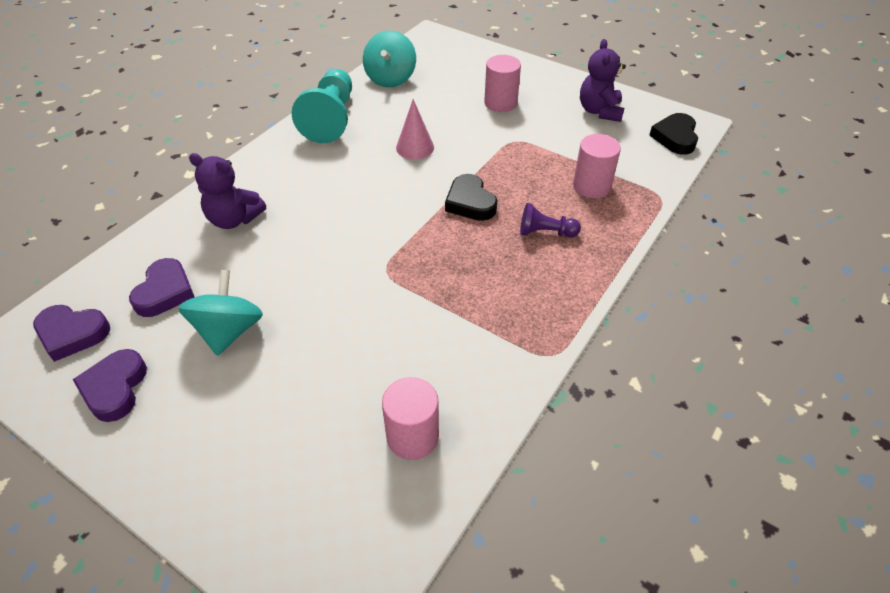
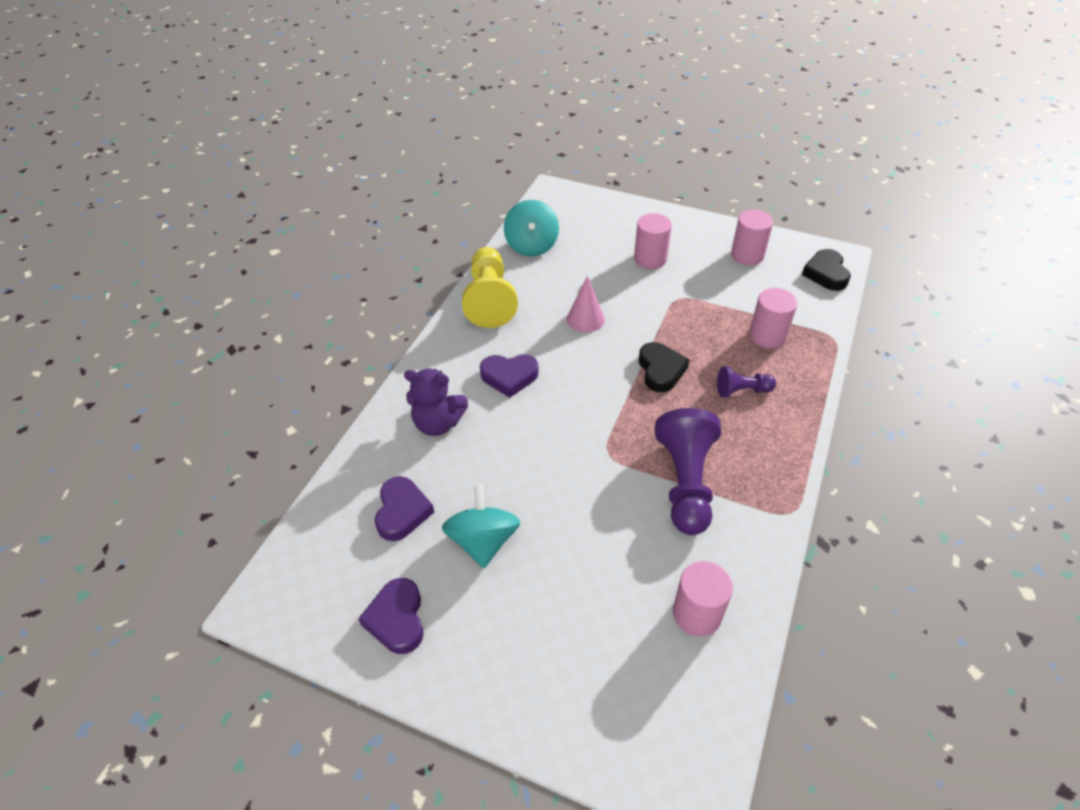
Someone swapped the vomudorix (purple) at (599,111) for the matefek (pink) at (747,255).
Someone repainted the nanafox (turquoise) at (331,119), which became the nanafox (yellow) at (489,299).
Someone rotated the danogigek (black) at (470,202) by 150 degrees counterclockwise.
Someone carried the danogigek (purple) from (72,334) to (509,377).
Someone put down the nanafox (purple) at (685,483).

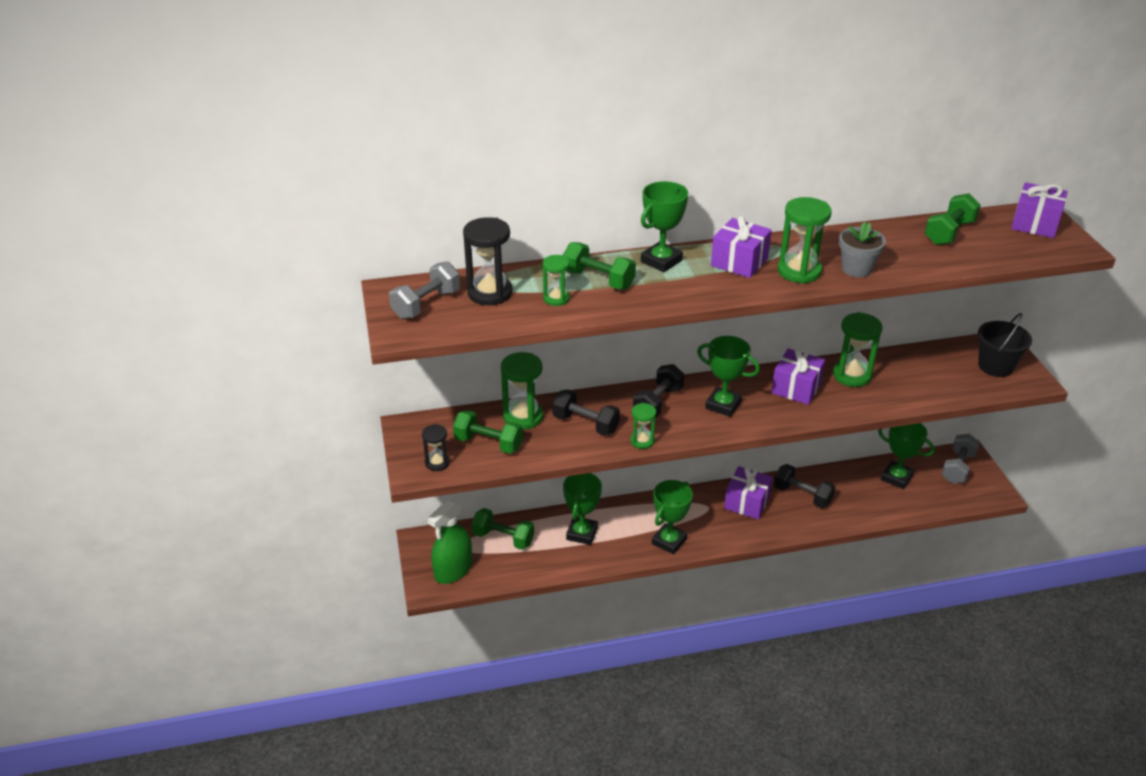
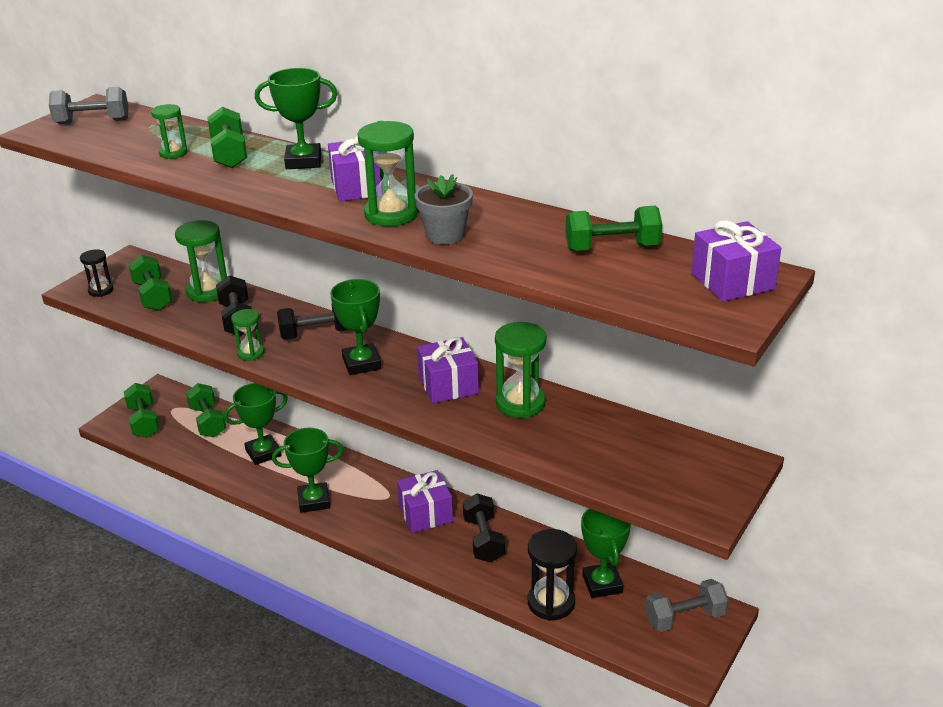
Someone carried the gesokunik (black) from (490,293) to (551,603).
Someone took away the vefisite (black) at (995,366).
Someone swapped the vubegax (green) at (453,570) for the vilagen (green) at (144,421).

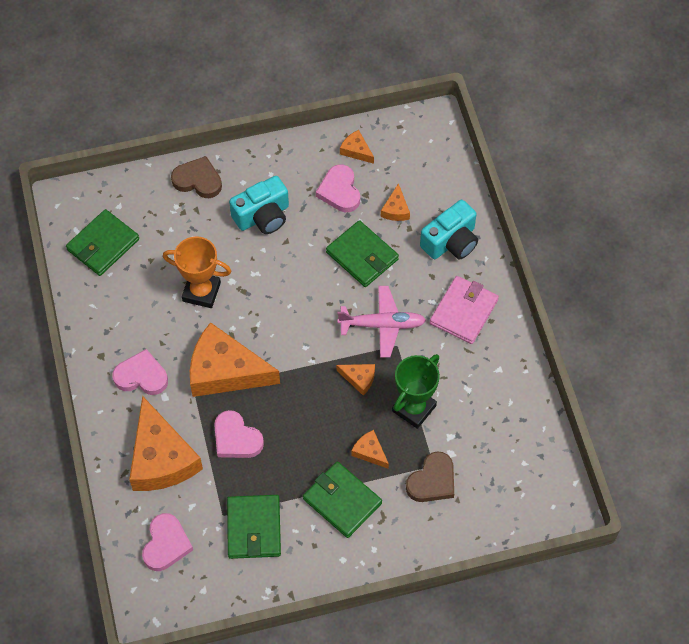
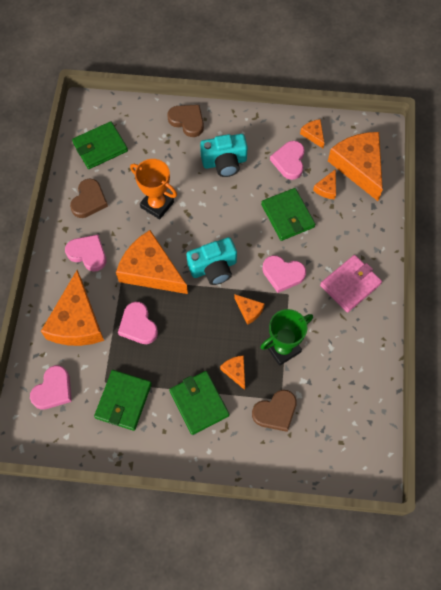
Someone carried the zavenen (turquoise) from (451,242) to (213,268).
Someone swapped the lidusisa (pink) at (382,325) for the danogigek (pink) at (283,274).
Someone put down the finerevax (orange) at (359,167).
Someone put down the danogigek (brown) at (89,200).

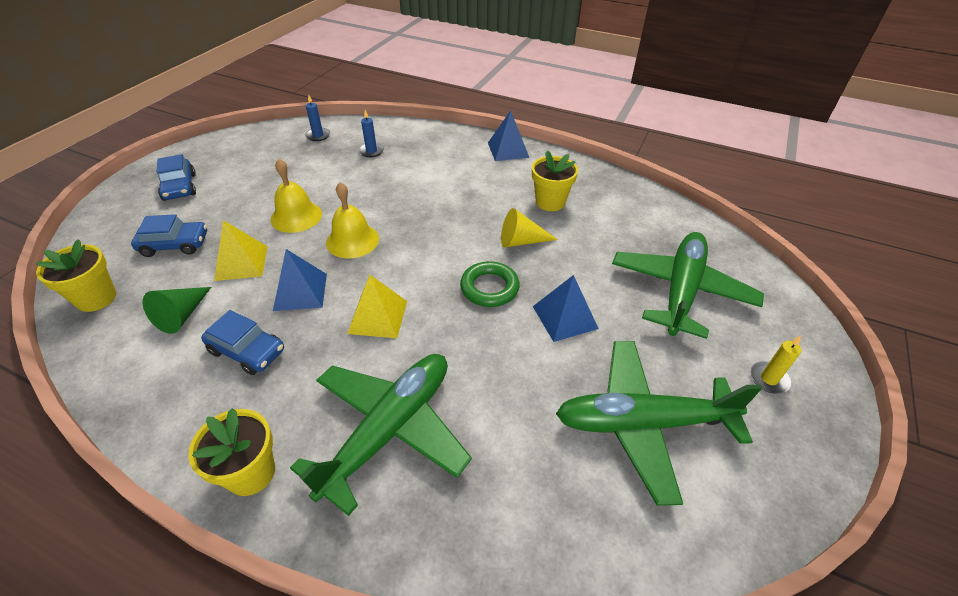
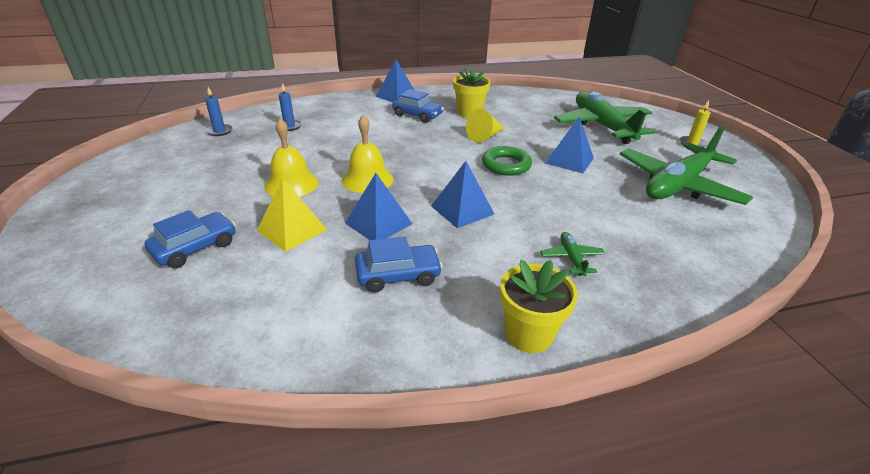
Someone carried the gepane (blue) from (180,187) to (417,115).
Someone took away the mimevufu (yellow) at (96,298).
Someone repainted the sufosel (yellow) at (378,317), which became the sufosel (blue) at (462,210).
Someone took away the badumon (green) at (182,315).
Someone scaled the lidusisa (green) at (389,429) by 0.40.

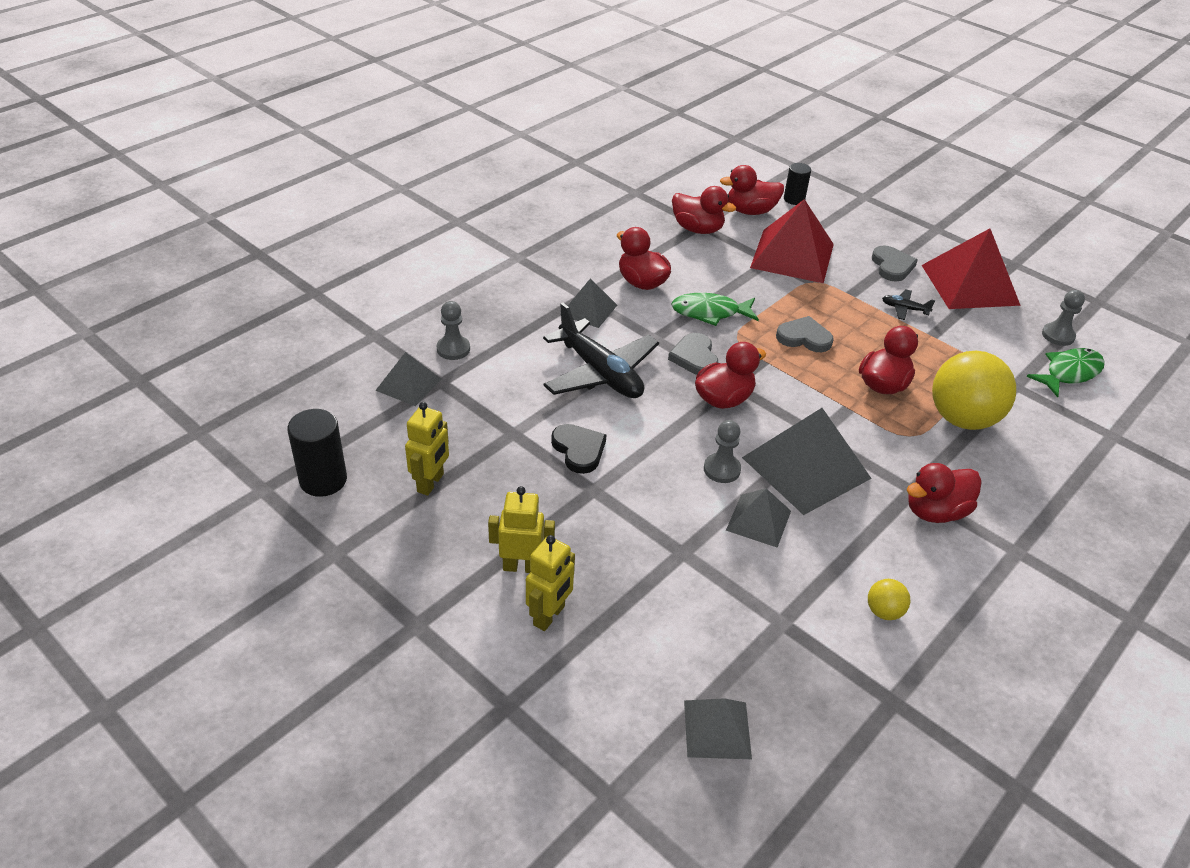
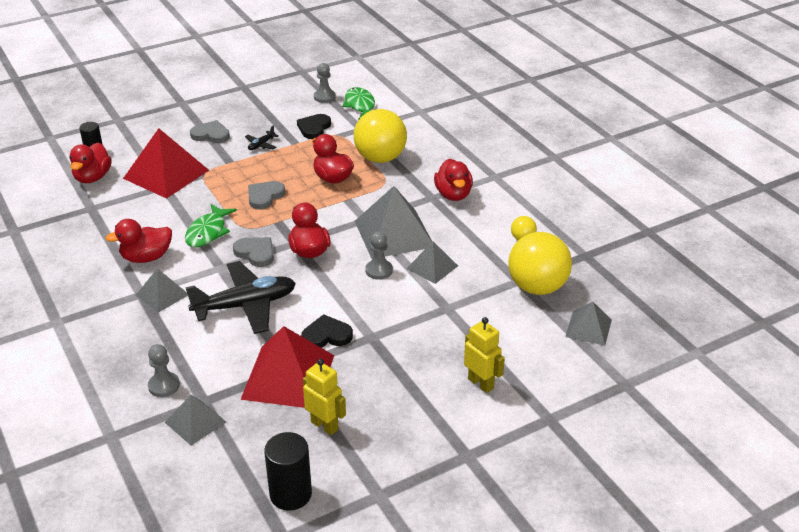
Someone took away the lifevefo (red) at (697,229).
Someone carried the sufosel (red) from (969,284) to (288,377).
Someone rotated the danogigek (grey) at (694,357) by 150 degrees counterclockwise.
Someone took away the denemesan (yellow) at (521,566).
Someone put down the danogigek (black) at (314,128).
Someone put down the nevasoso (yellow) at (537,287).

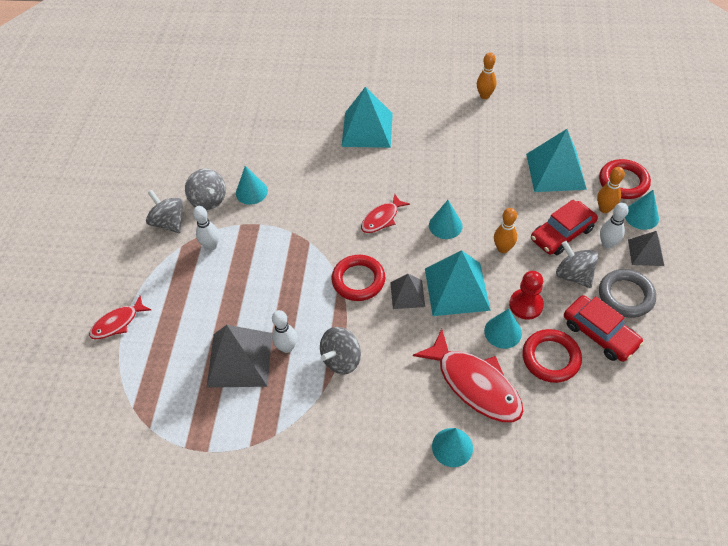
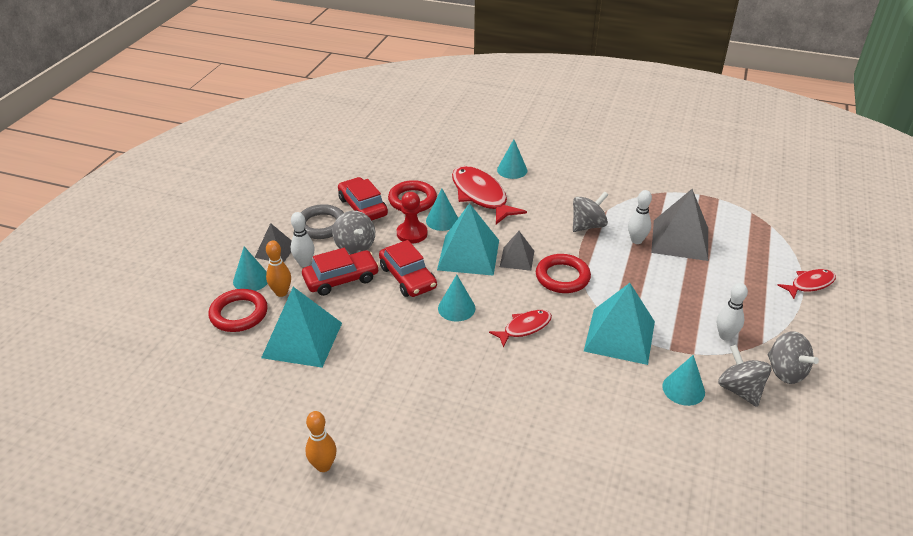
Someone carried the sufosel (turquoise) from (367,129) to (620,336).
Someone swapped the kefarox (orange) at (503,248) for the gepane (red) at (407,277).

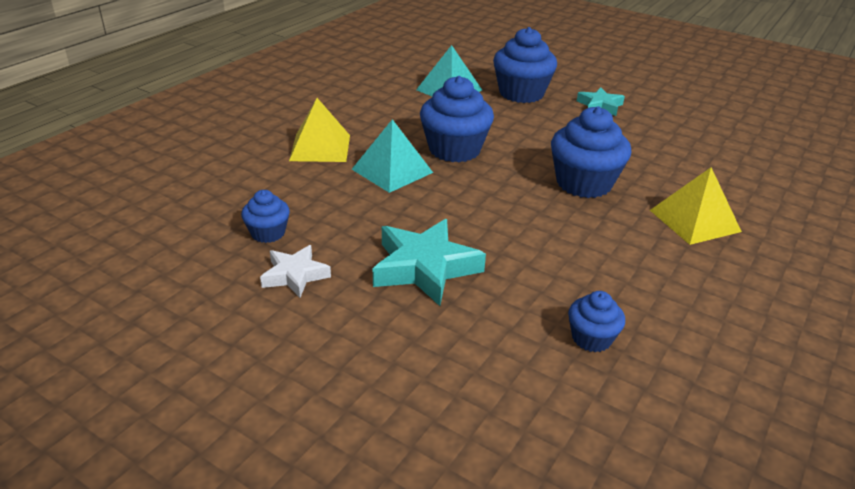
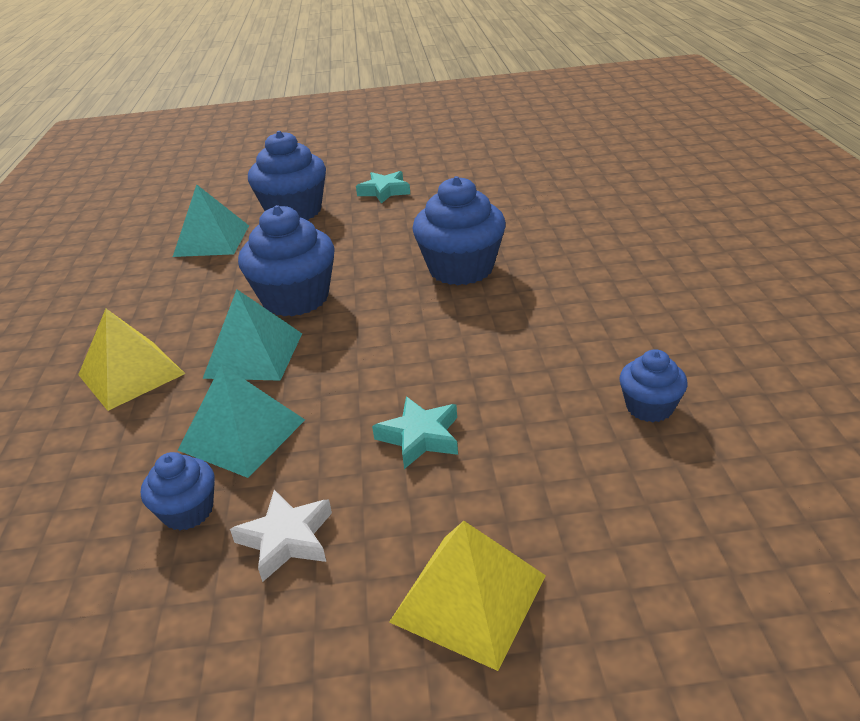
Someone carried the sufosel (yellow) from (695,220) to (469,598).
Someone scaled the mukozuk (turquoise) at (424,268) by 0.59.
Someone put down the sufosel (turquoise) at (242,434).

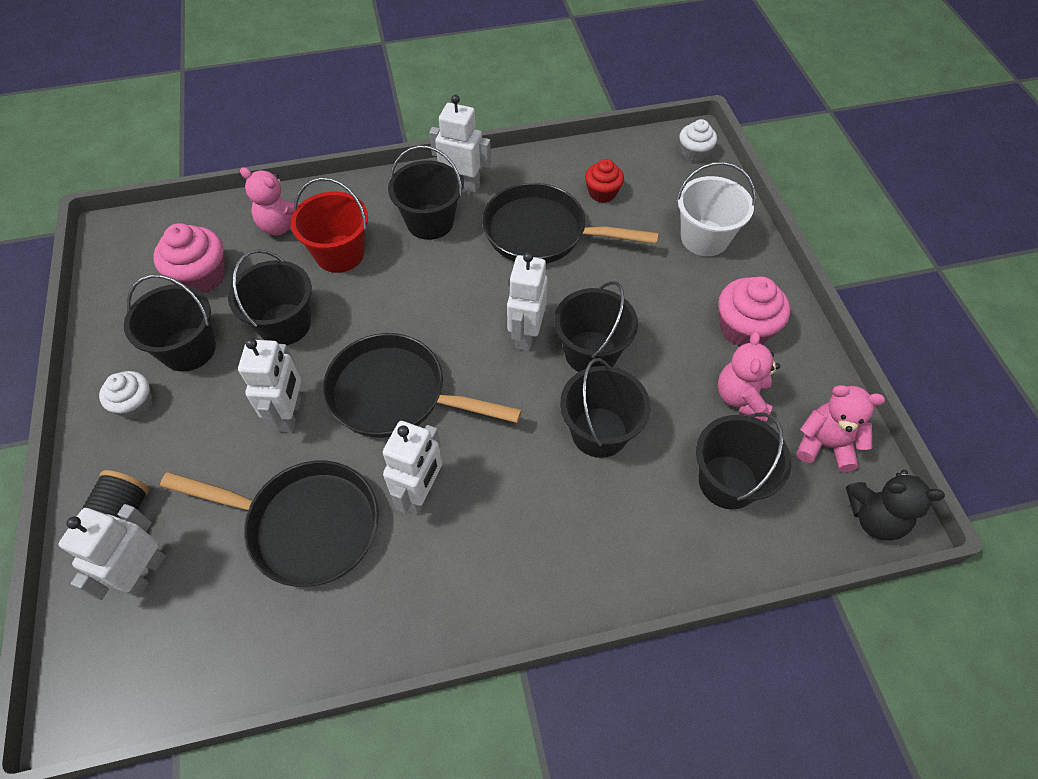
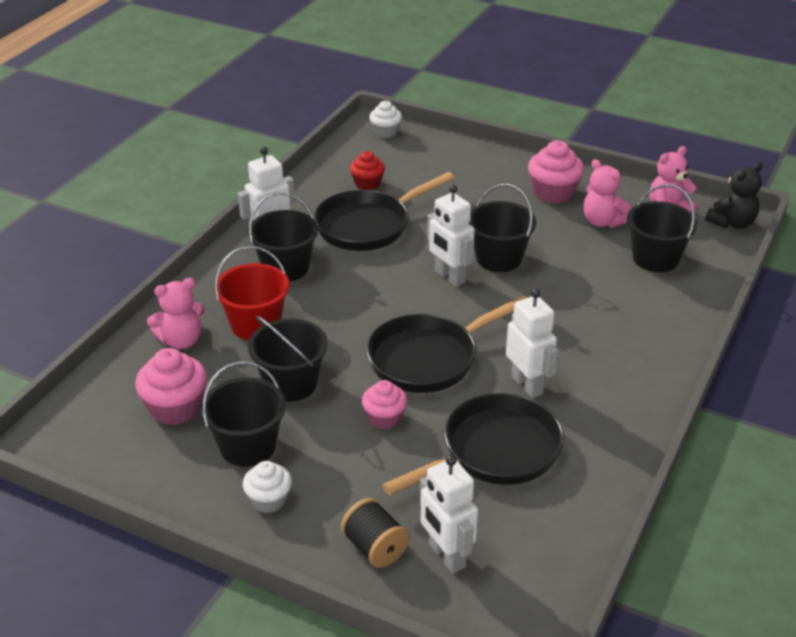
Someone took away the vefisite (white) at (704,238).
Someone swapped the denemesan (white) at (290,414) for the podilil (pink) at (384,418).
Someone took away the vefisite (black) at (599,432).

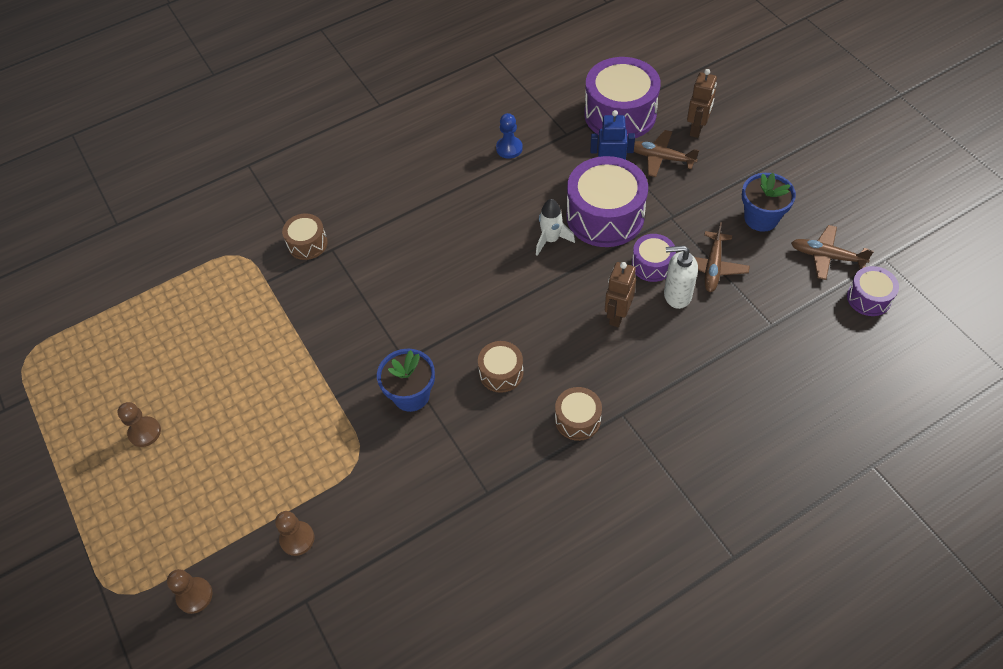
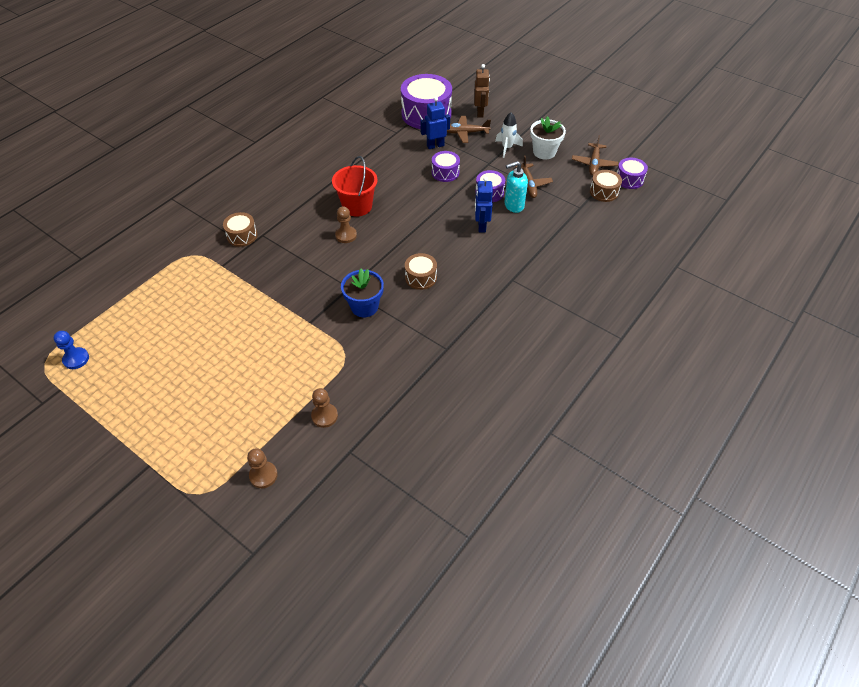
Someone carried the nanafox (blue) from (509,148) to (76,359).
Someone scaled the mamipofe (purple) at (605,216) by 0.51.
Someone repainted the mimevufu (blue) at (761,218), which became the mimevufu (white) at (544,152).
Someone carried the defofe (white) from (551,240) to (507,148).
Someone rotated the lidusisa (brown) at (827,256) by 75 degrees counterclockwise.
Someone repainted the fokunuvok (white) at (677,295), which became the fokunuvok (turquoise) at (513,205).
Someone repainted the denemesan (brown) at (617,315), which became the denemesan (blue) at (481,226).
Someone carried the mamipofe (brown) from (577,419) to (604,192).
Someone carried the nanafox (brown) from (145,432) to (346,235).
Someone put down the vefisite (red) at (357,206).

